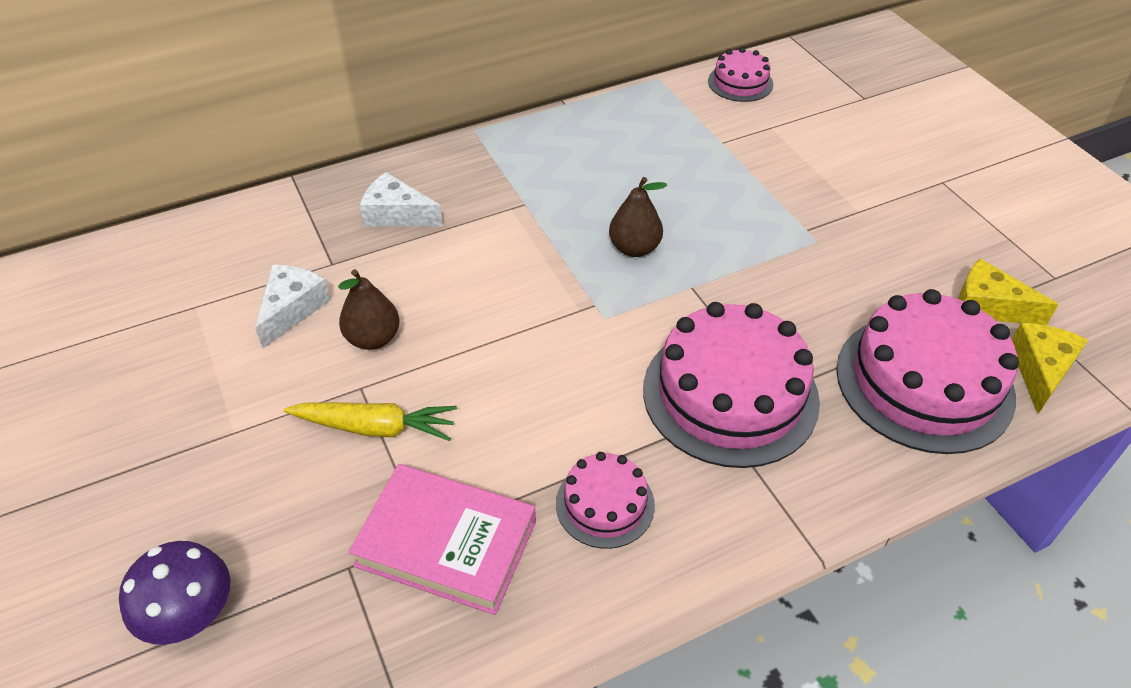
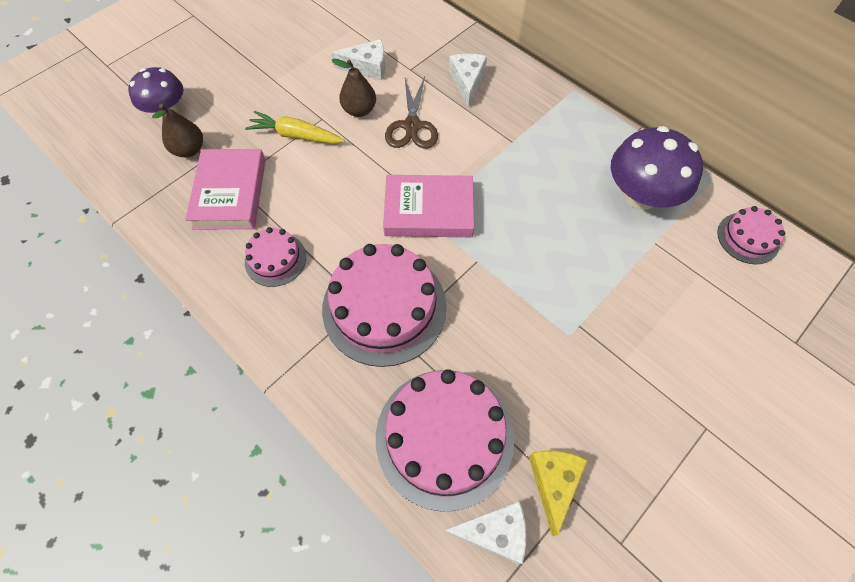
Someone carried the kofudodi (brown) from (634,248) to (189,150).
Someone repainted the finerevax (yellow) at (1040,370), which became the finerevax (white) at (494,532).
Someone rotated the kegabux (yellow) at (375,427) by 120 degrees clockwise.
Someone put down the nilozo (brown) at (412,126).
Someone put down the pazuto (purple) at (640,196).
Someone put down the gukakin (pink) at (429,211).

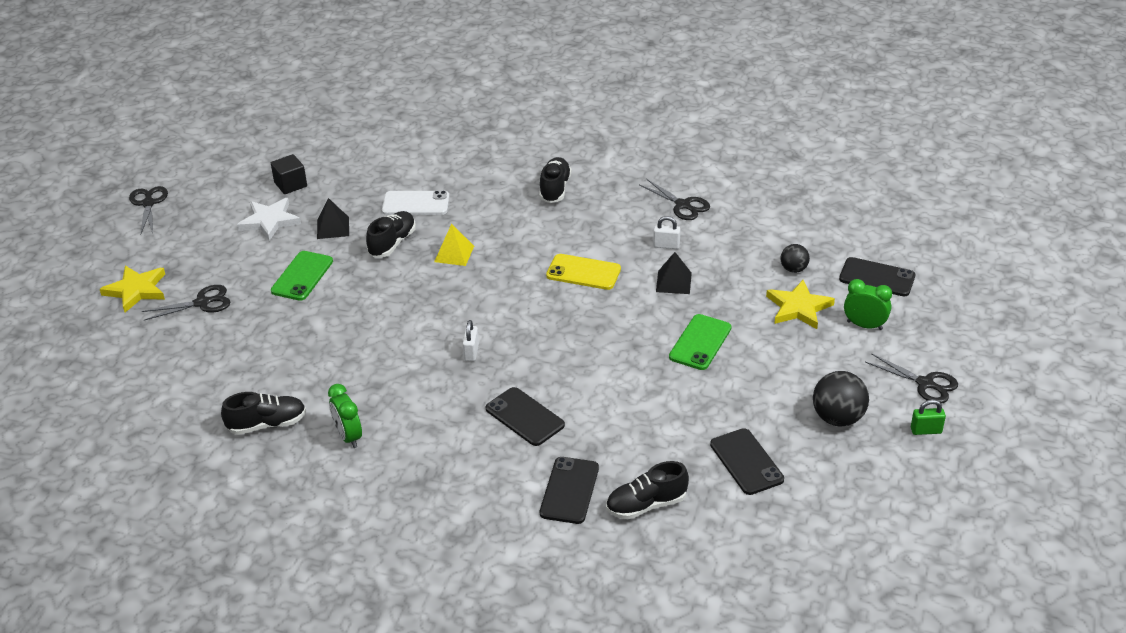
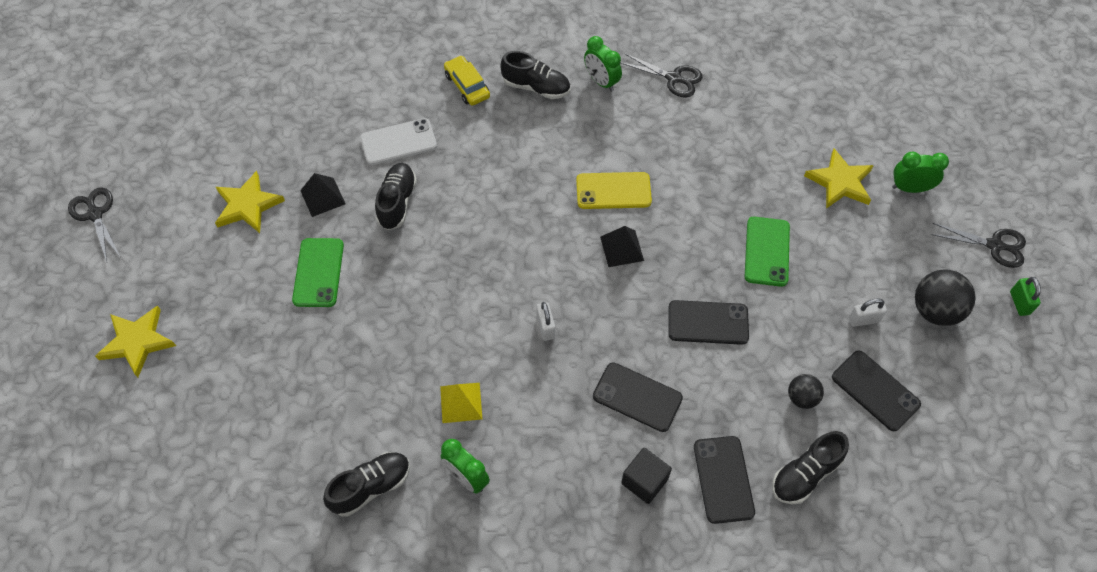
Someone carried the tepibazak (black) from (290,184) to (644,481).
Someone rotated the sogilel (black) at (555,189) by 120 degrees clockwise.
Someone repainted the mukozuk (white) at (269,221), which became the mukozuk (yellow) at (247,205).
Someone carried the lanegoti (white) from (666,245) to (863,320).
Someone carried the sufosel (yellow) from (454,253) to (461,402).
Someone carried the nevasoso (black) from (793,269) to (802,398).
Someone carried the sufosel (black) from (673,282) to (622,248).
Someone carried the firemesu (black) from (877,277) to (708,323).
Someone took away the nilozo (black) at (202,303).
Someone rotated the lanegoti (green) at (926,430) by 75 degrees counterclockwise.
Someone put down the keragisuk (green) at (601,82).
Someone put down the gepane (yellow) at (467,86).

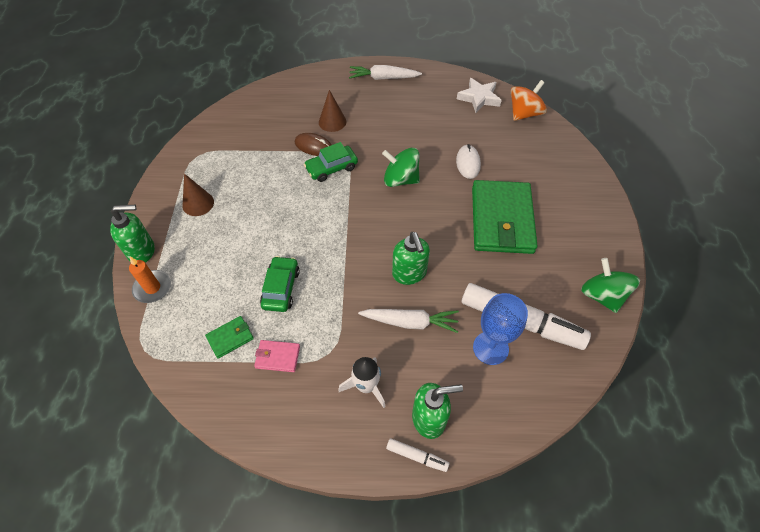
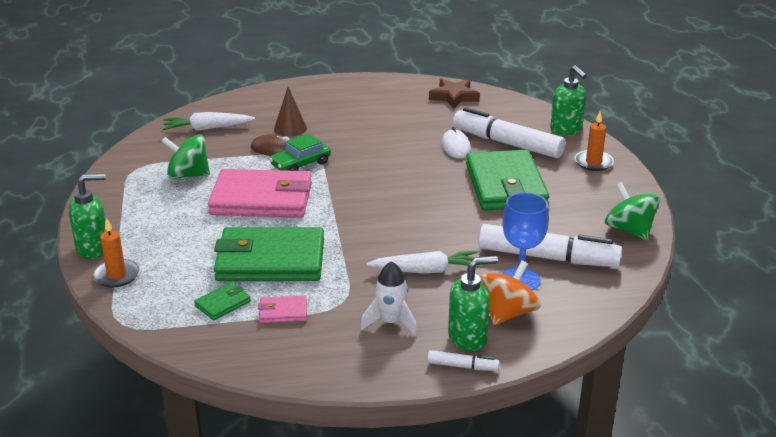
Someone carried the kegabux (white) from (383,78) to (207,128).
Someone repainted the mukozuk (white) at (479,98), which became the mukozuk (brown) at (454,97).
Someone carried the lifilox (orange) from (524,113) to (507,313).
Someone carried the lifilox (green) from (400,179) to (188,175).
Someone took away the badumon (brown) at (198,203).
Someone carried the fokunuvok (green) from (409,274) to (566,129).
Someone swapped the gepane (green) at (281,288) for the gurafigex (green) at (270,260).
Someone put down the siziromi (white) at (507,143).
Someone put down the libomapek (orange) at (593,162).
Someone put down the gurafigex (pink) at (262,199).

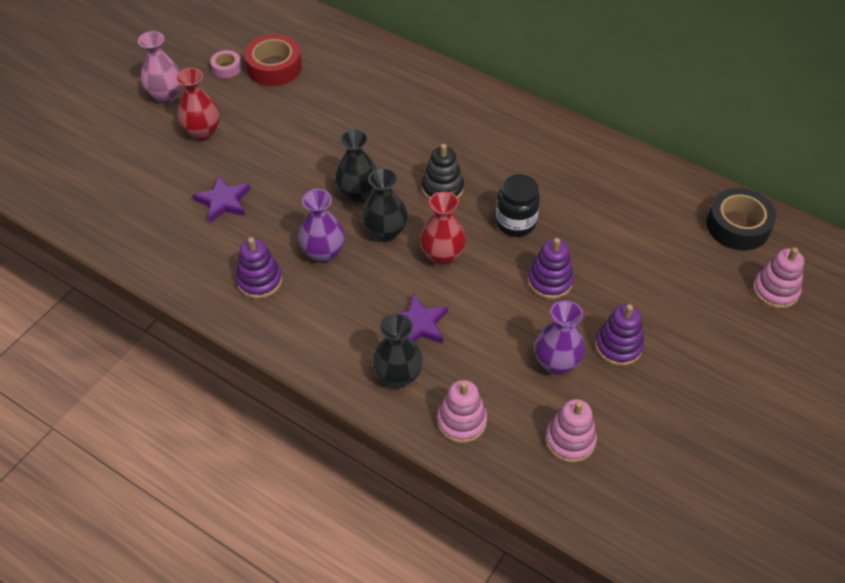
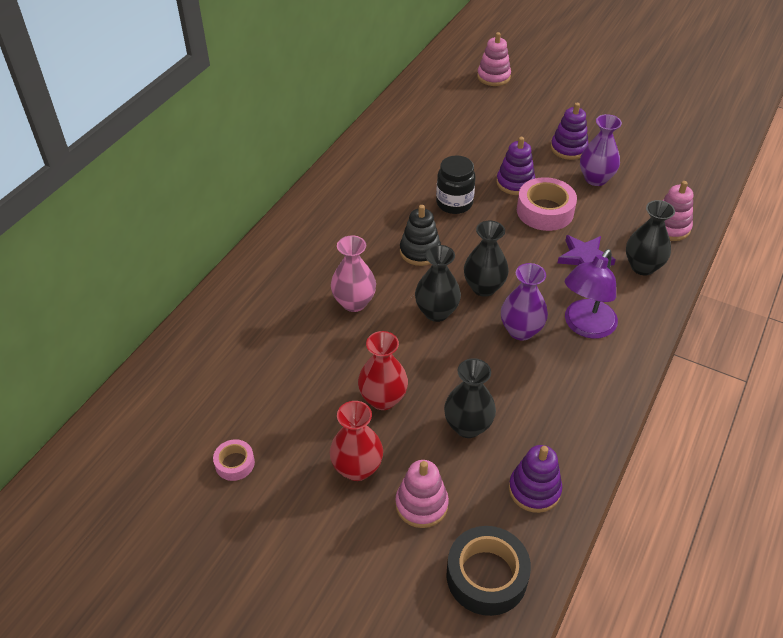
Someone carried the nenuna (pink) from (166,95) to (354,302).
Someone took away the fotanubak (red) at (274,67).
Someone swapped the mukozuk (purple) at (223,201) for the nenuna (black) at (468,426).
Someone carried the fotanubak (black) from (738,226) to (486,576).
Someone carried the nenuna (red) from (442,256) to (383,399).
Someone carried the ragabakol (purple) from (259,281) to (534,490).
Someone carried the ragabakol (pink) from (570,440) to (421,504).
Someone put down the fotanubak (pink) at (545,211).
Someone put down the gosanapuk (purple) at (585,326).

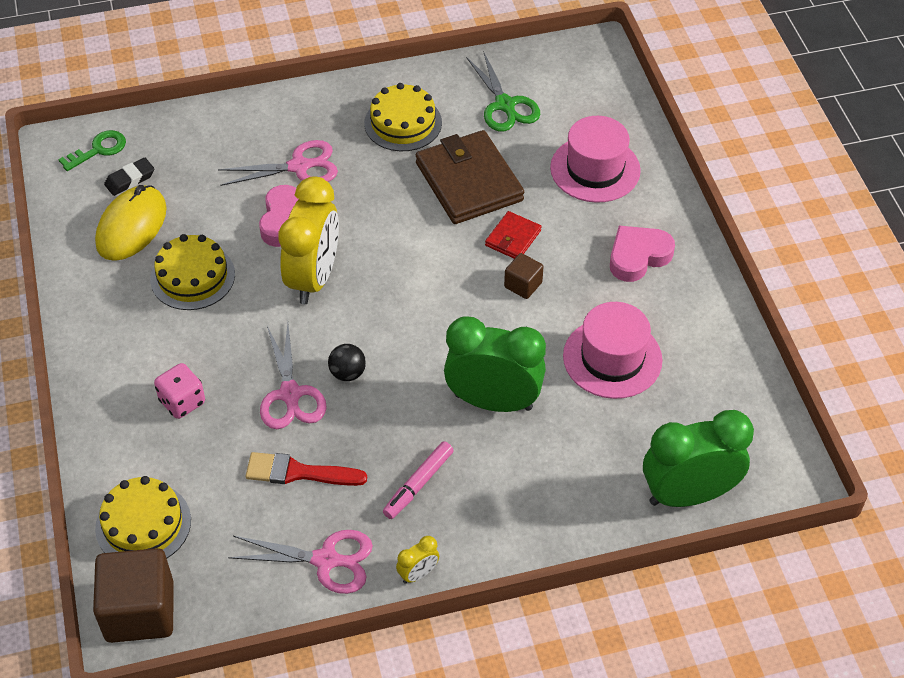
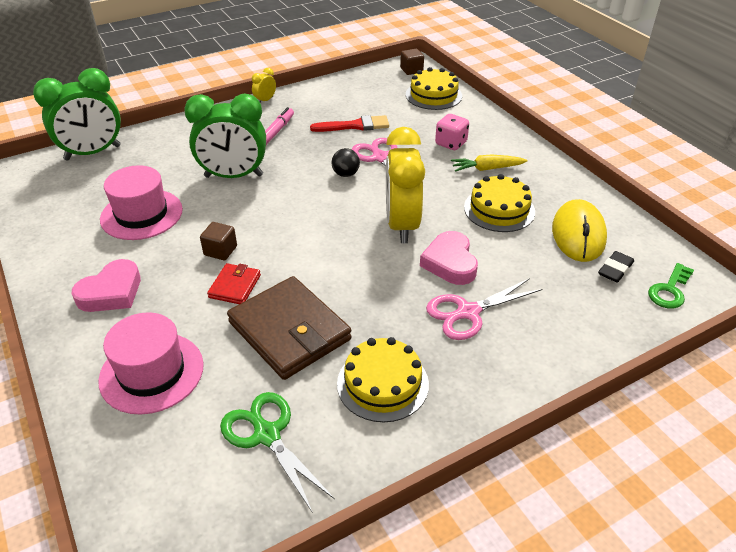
Someone took away the nilozo (pink) at (326,560).
Someone scaled the tepibazak (brown) at (140,611) by 0.50.
Someone put down the kegabux (yellow) at (486,169).

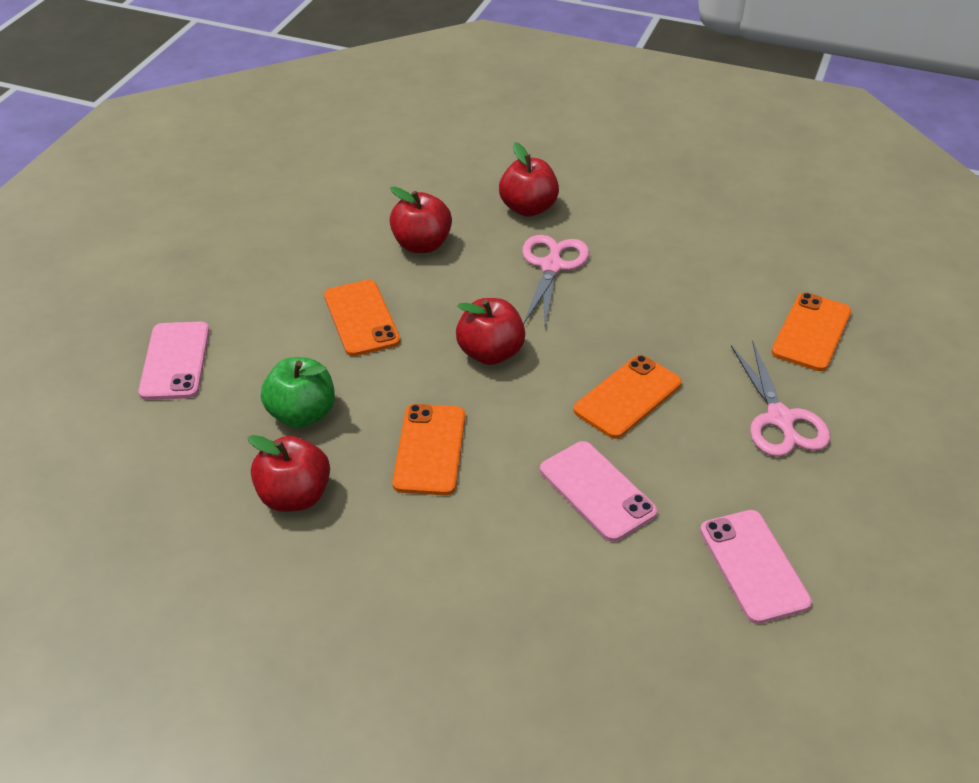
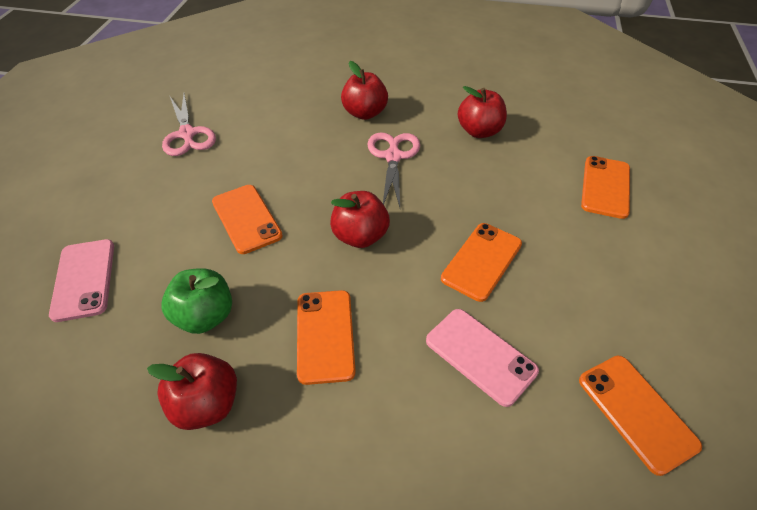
Someone carried the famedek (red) from (422,245) to (479,131).
Someone carried the nilozo (pink) from (780,419) to (187,134).
Someone repainted the firemesu (pink) at (753,566), which became the firemesu (orange) at (636,412).

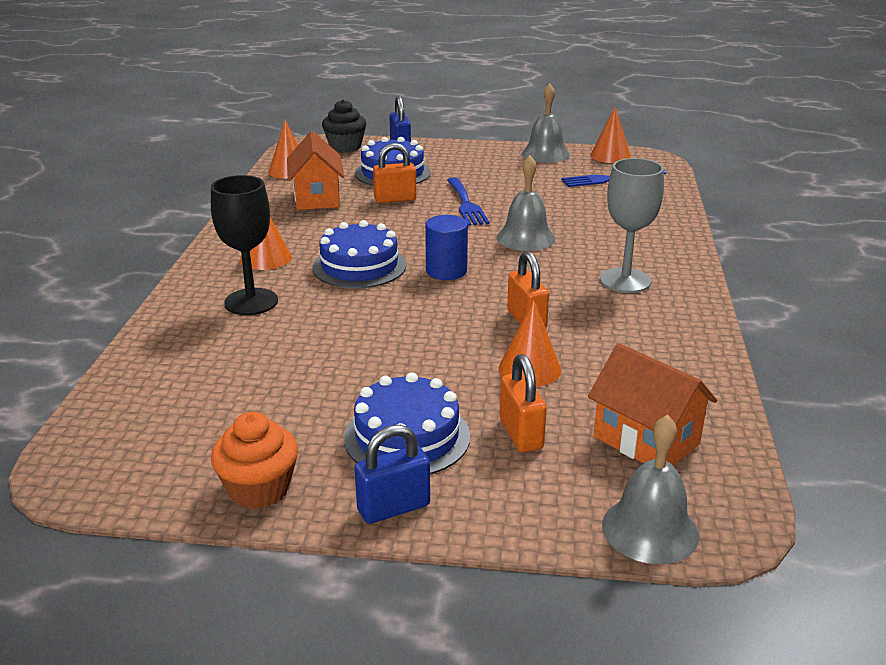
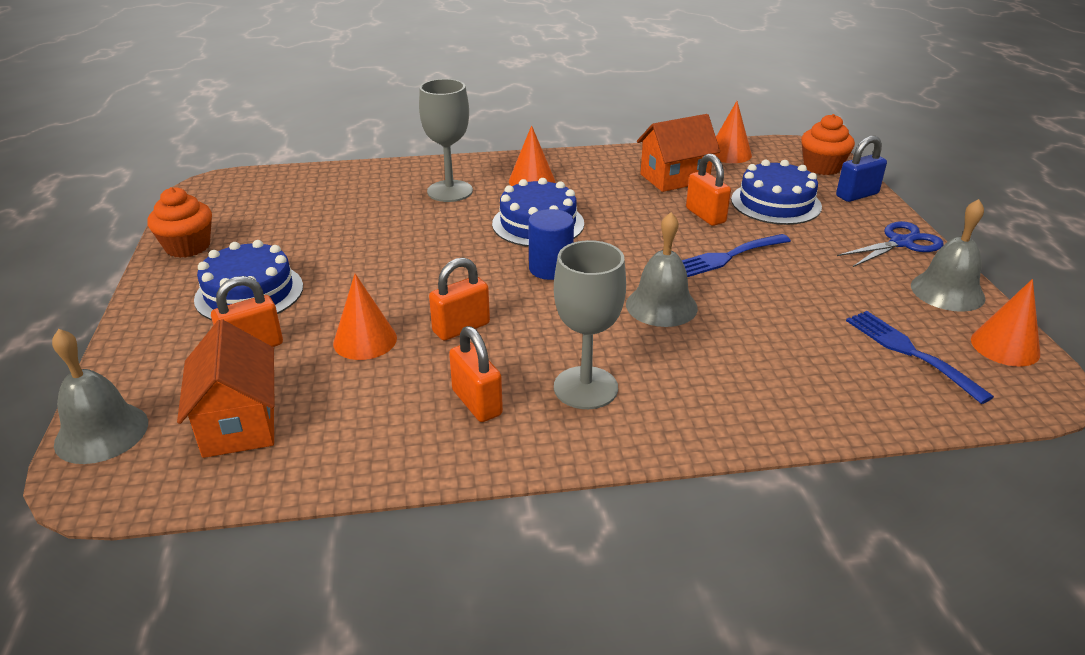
Someone repainted the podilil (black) at (345,147), which became the podilil (orange) at (822,167).
Someone repainted the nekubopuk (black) at (251,302), which became the nekubopuk (grey) at (450,191).
Someone rotated the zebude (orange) at (646,440) by 45 degrees counterclockwise.
Someone took away the lanegoti (blue) at (393,508).
Someone put down the nilozo (blue) at (901,243).
Someone put down the lanegoti (orange) at (477,402).

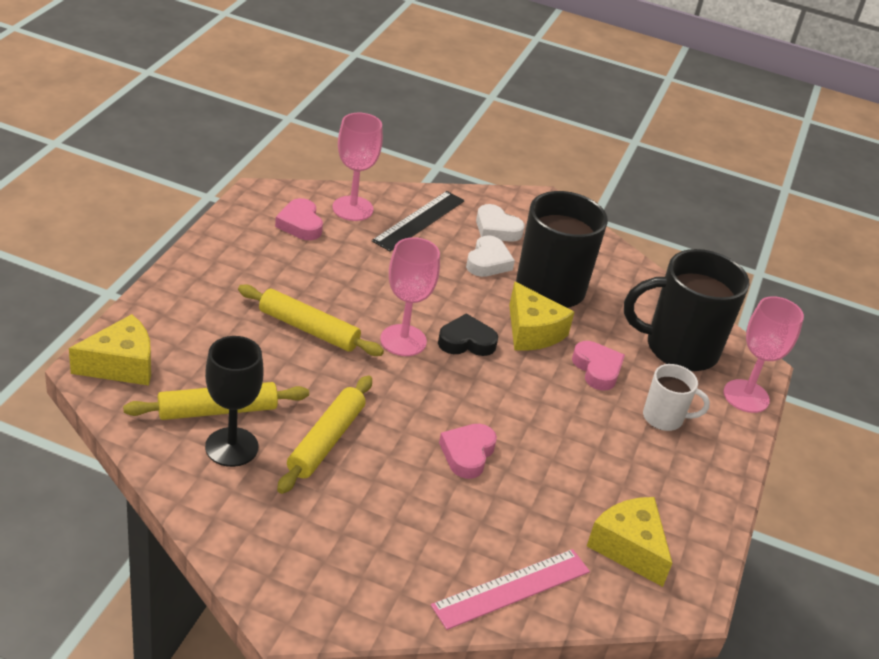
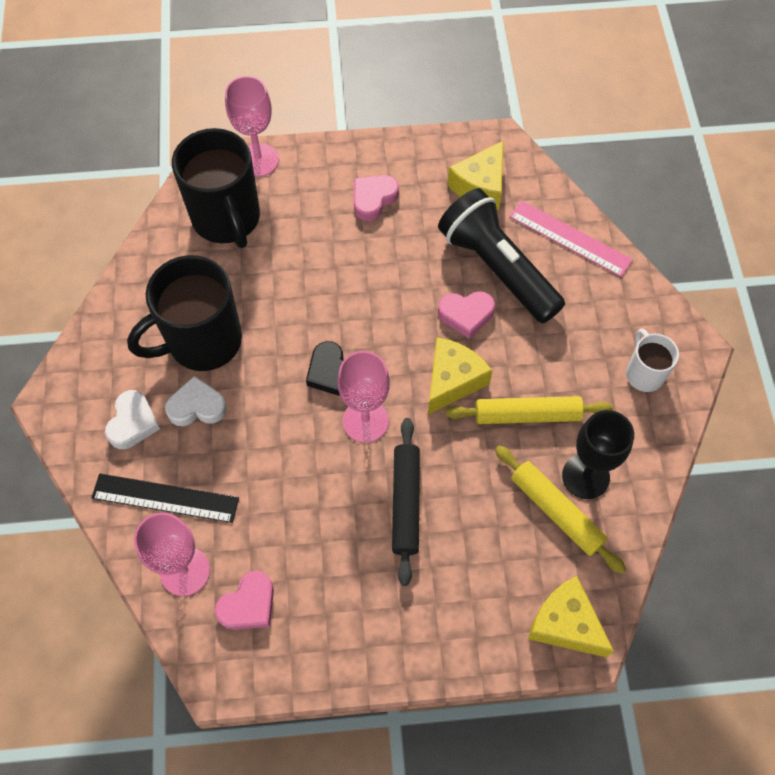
Someone carried the finerevax (yellow) from (532,332) to (452,380).
Someone repainted the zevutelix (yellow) at (308,329), which became the zevutelix (black) at (406,503).
Someone carried the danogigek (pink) from (597,369) to (373,199).
Someone carried the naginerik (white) from (664,418) to (644,373).
Someone put down the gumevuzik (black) at (497,268).

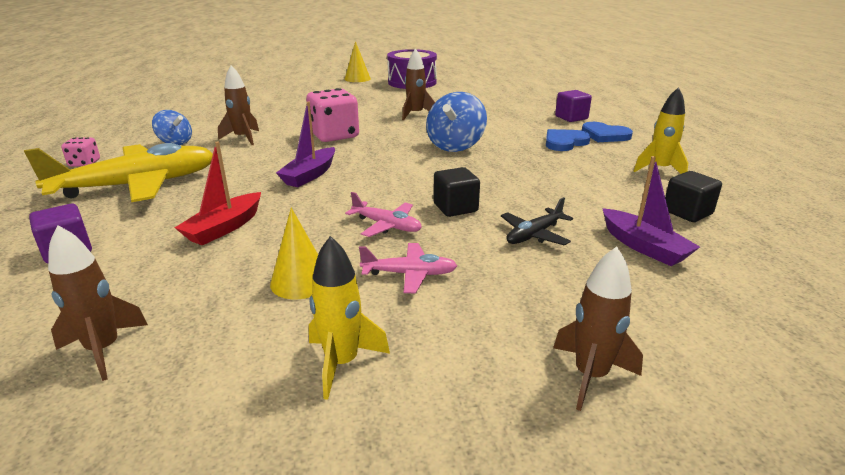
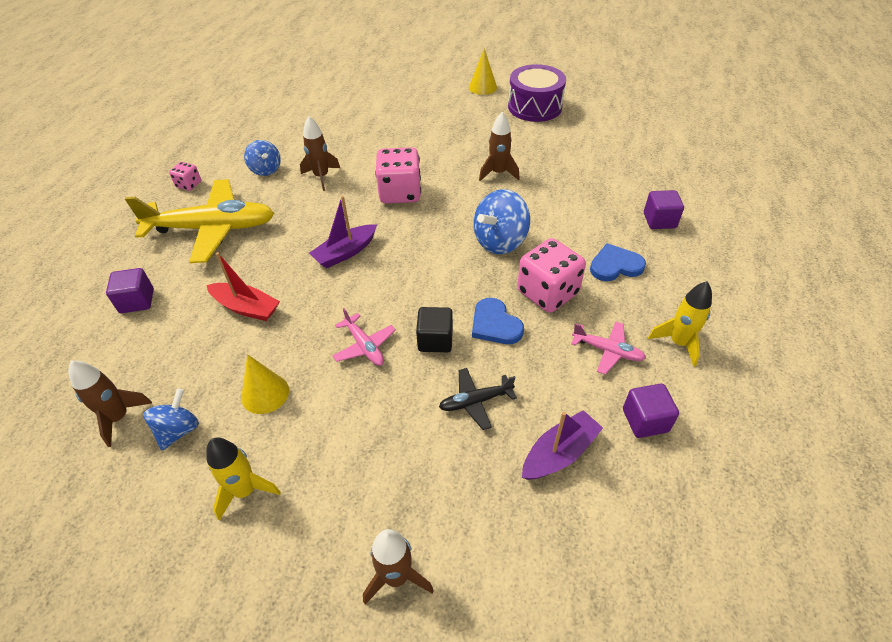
Someone carried the danogigek (blue) from (605,135) to (495,324).
Someone rotated the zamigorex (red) at (224,228) by 120 degrees counterclockwise.
Someone rotated the zamigorex (purple) at (644,247) by 120 degrees counterclockwise.
Someone repainted the tepibazak (black) at (687,212), which became the tepibazak (purple) at (645,420).
Someone carried the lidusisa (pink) from (410,274) to (608,351).
Someone put down the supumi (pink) at (547,293).
Someone put down the lifilox (blue) at (178,430).

